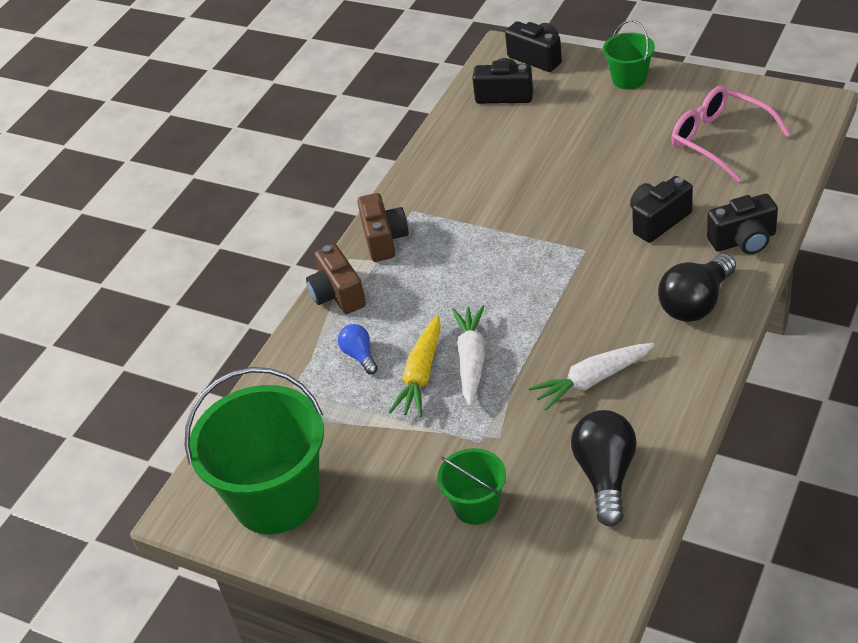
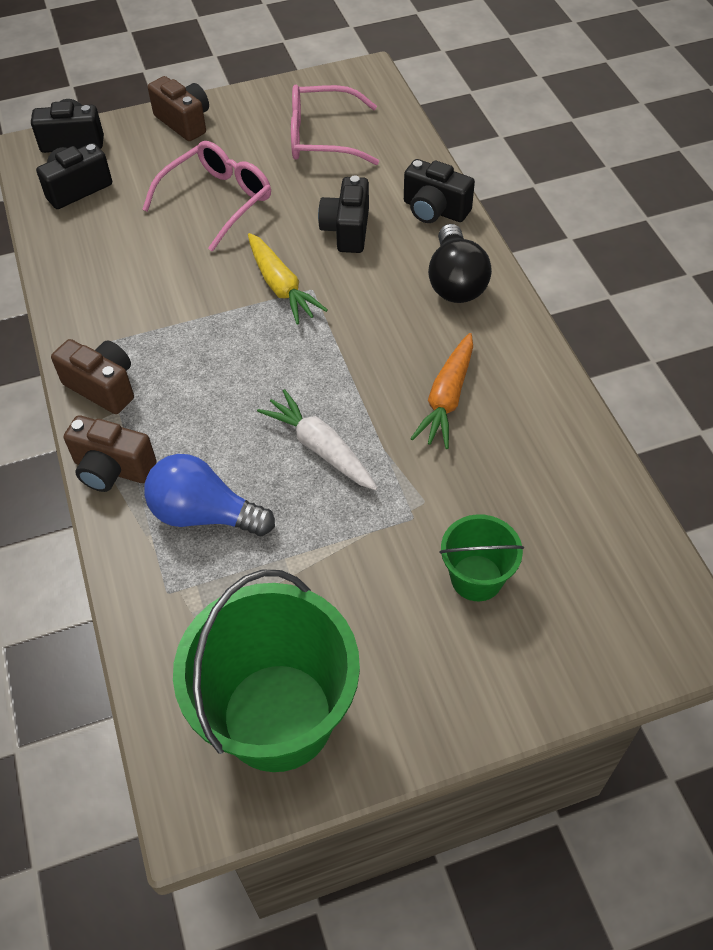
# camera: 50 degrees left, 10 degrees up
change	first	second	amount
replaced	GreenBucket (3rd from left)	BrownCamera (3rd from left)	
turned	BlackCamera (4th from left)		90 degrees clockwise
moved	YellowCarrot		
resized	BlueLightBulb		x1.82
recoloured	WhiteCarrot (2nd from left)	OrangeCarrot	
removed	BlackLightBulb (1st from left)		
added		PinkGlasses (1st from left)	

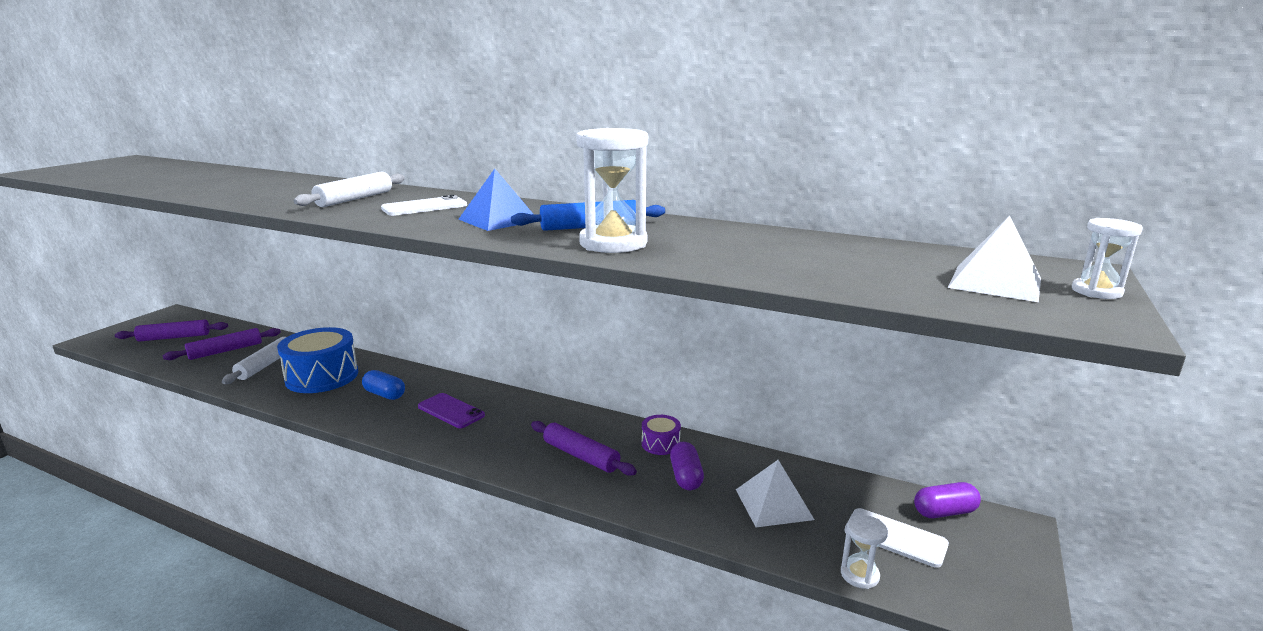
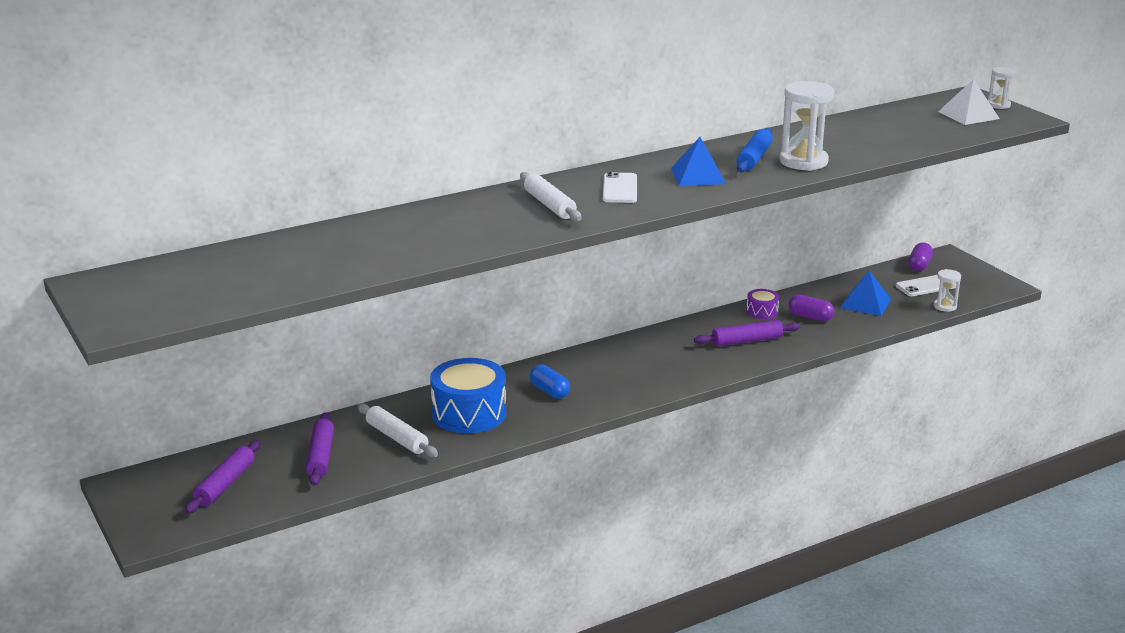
# camera: 55 degrees left, 5 degrees up
change	first	second	amount
turned	BlueCapsule		75 degrees clockwise
removed	PurplePhone		
recoloured	WhitePyramid (1st from left)	BluePyramid (2nd from left)	

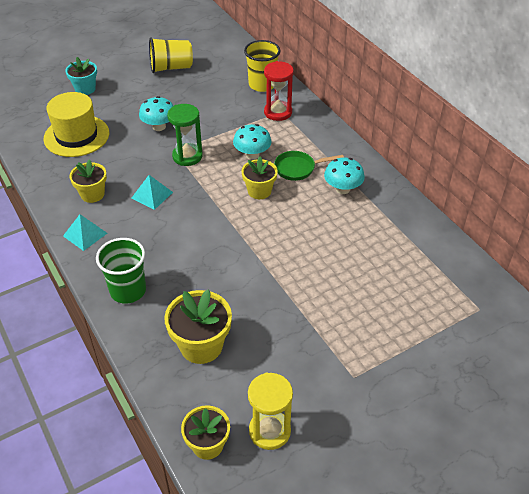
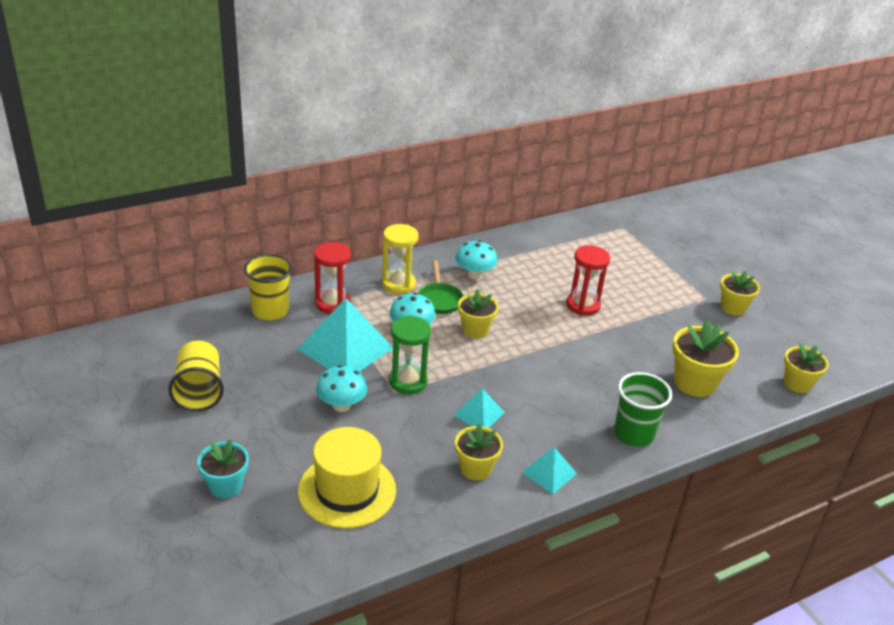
# camera: 90 degrees left, 10 degrees down
change	first	second	amount
moved	YellowHourglass		
added		RedHourglass (2nd from left)	
added		YellowFlowerPot (4th from left)	
added		TurquoisePyramid (1st from left)	

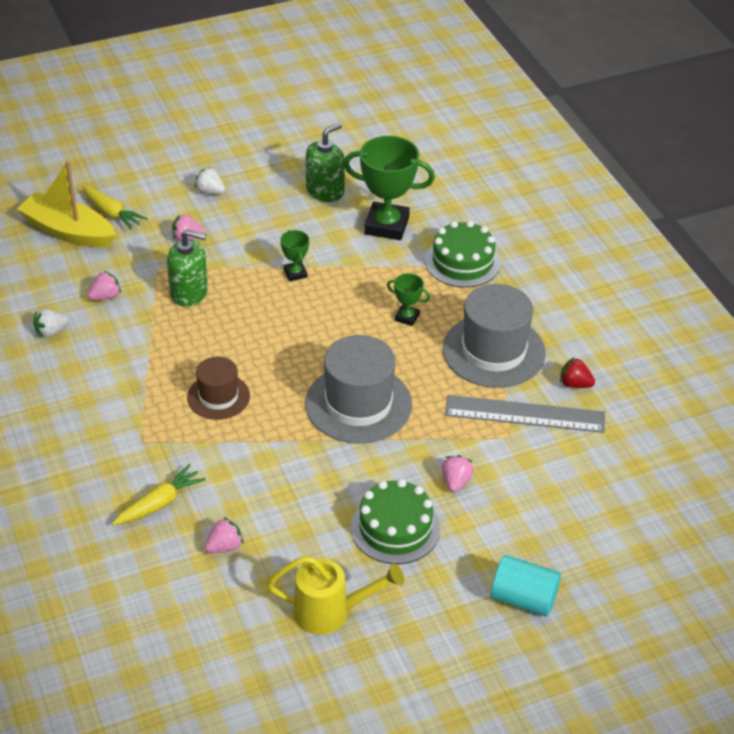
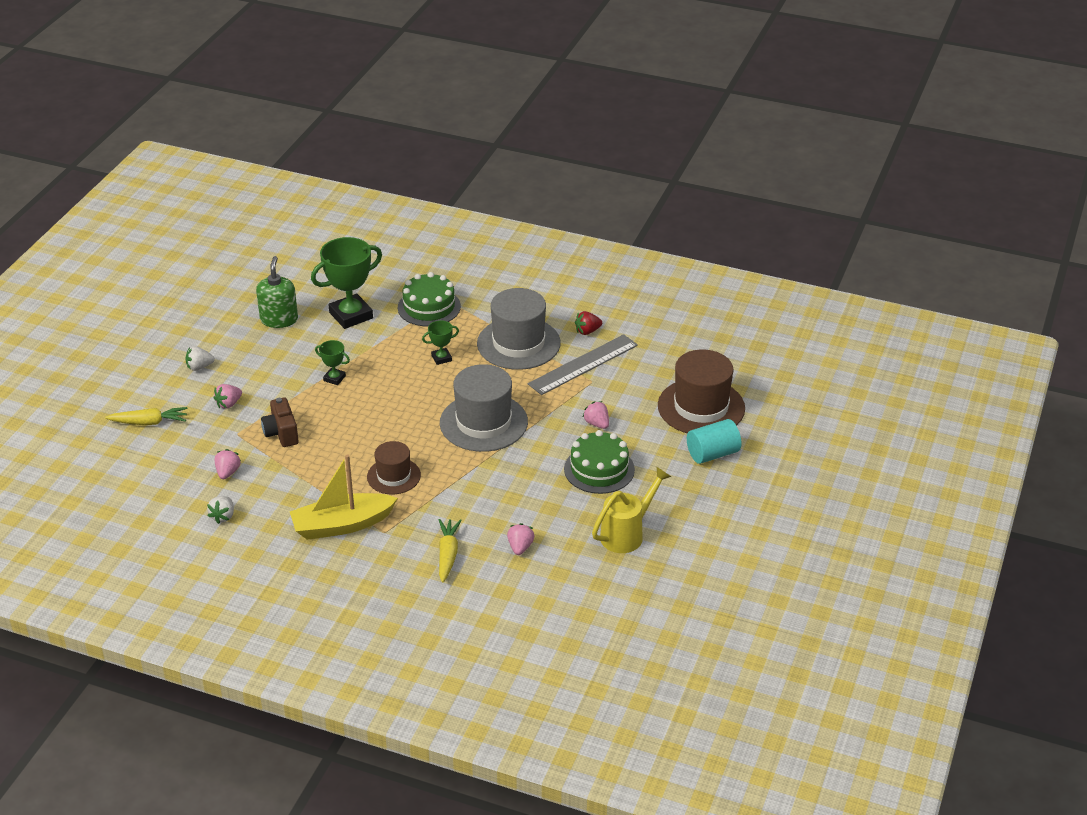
# camera: 45 degrees left, 5 degrees down
change	first	second	amount
moved	YellowBoat		
replaced	GreenSoapDispenser (1st from left)	BrownCamera	
added		BrownHat (2nd from left)	

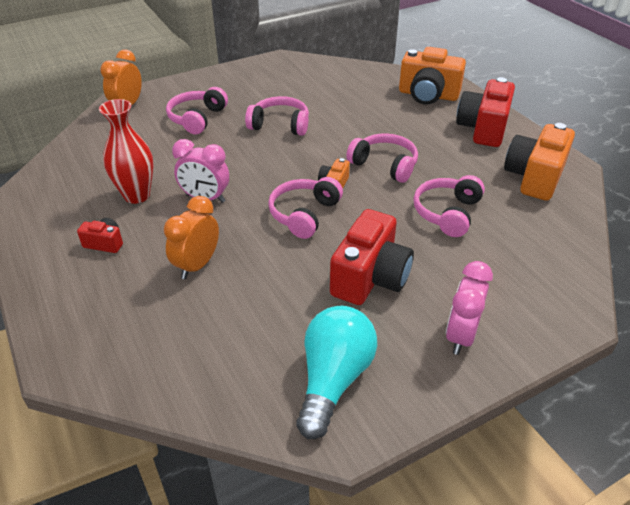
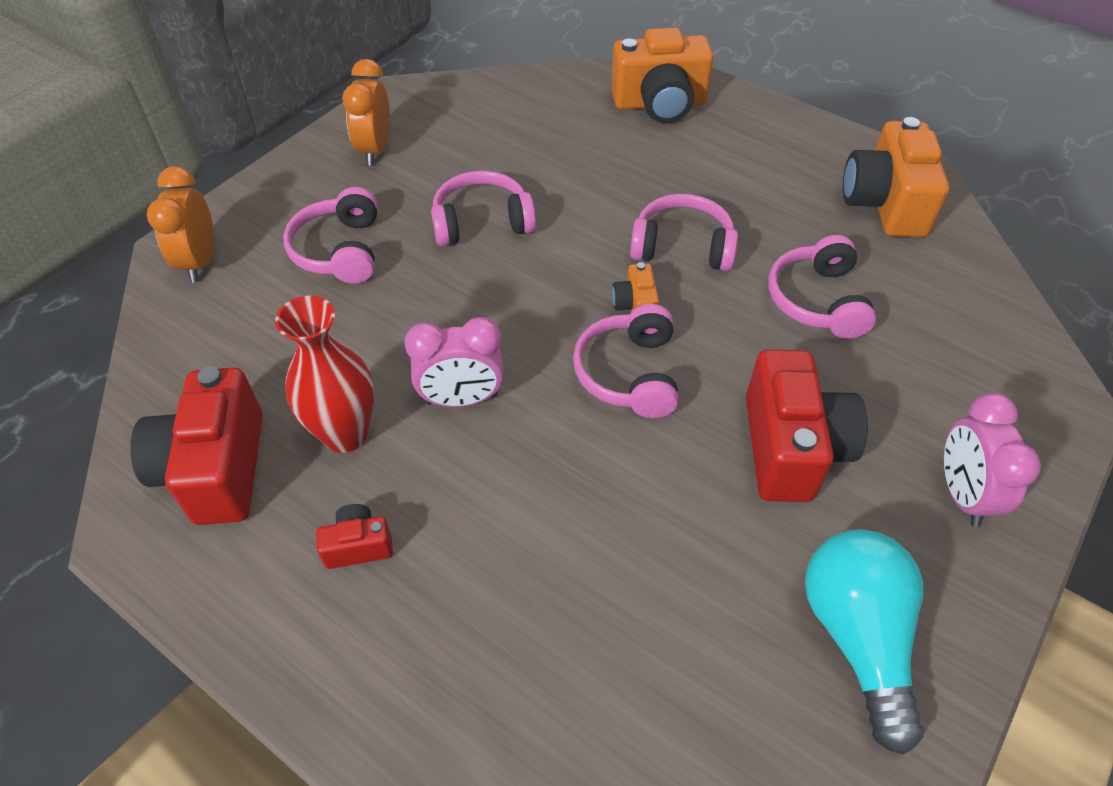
# camera: 25 degrees left, 10 degrees up
change	first	second	amount
moved	RedCamera (3rd from left in the first image)	RedCamera (1st from left)	
moved	OrangeClock (2nd from left)		

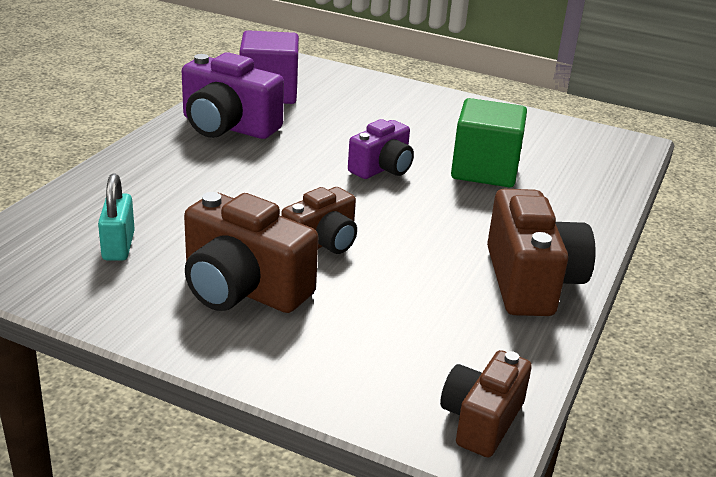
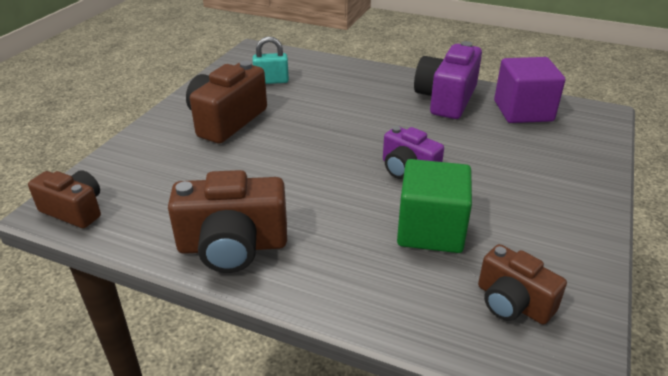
# camera: 90 degrees right, 5 degrees up
change	first	second	amount
moved	BrownCamera (2nd from left in the first image)	BrownCamera (4th from left)	

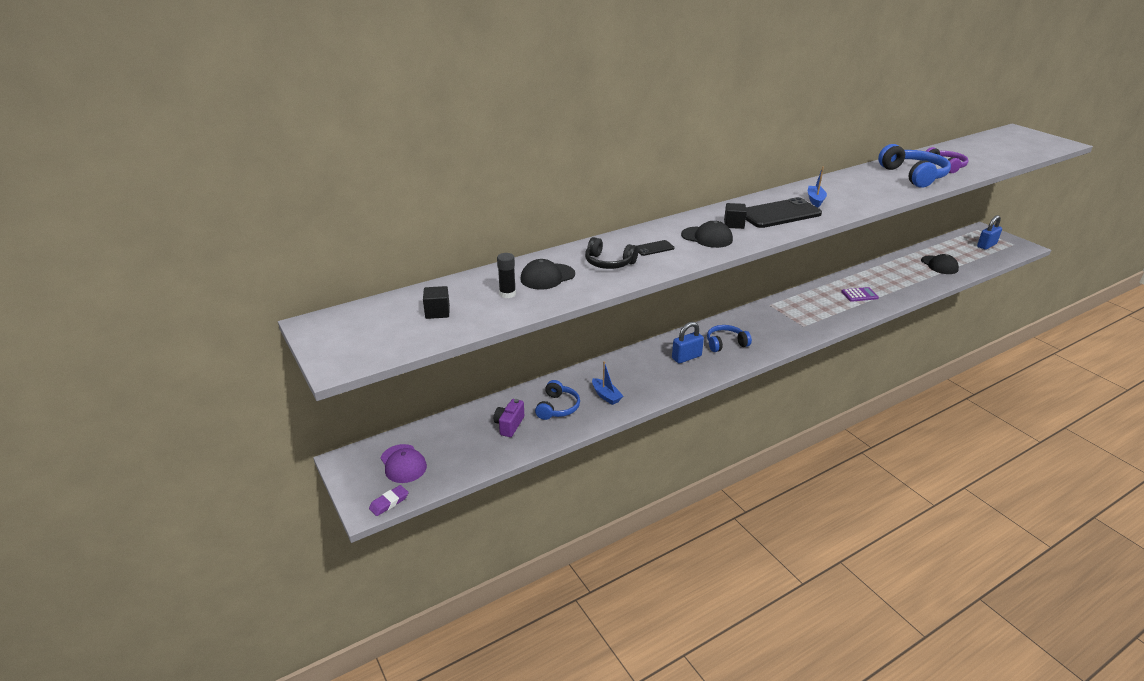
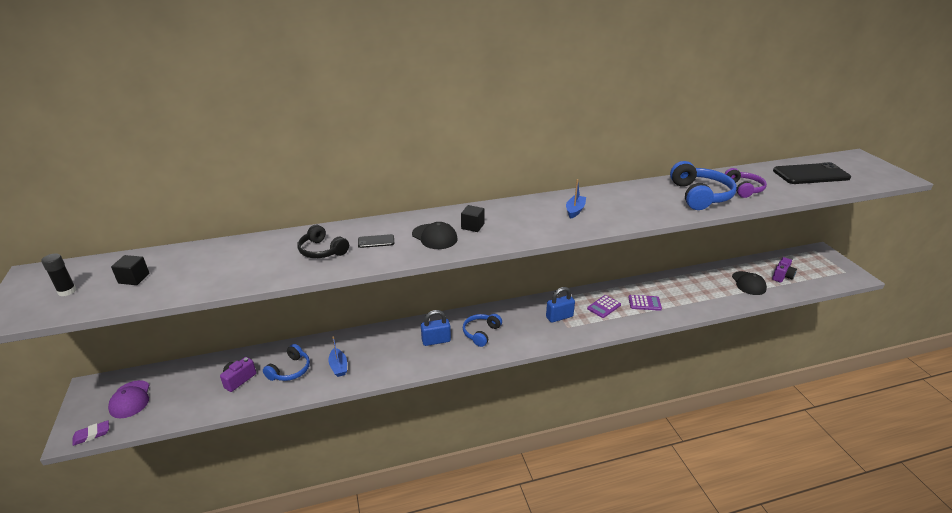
# camera: 15 degrees right, 0 degrees up
change	first	second	amount
moved	BlackPhone (2nd from left)		
moved	BluePadlock (2nd from left)		
moved	BlackGlueStick		
removed	BlackCap (1st from left)		
turned	BlueHeadphones (2nd from left)		60 degrees counterclockwise
added		PurpleCamera (2nd from left)	
added		PurpleCalculator (1st from left)	

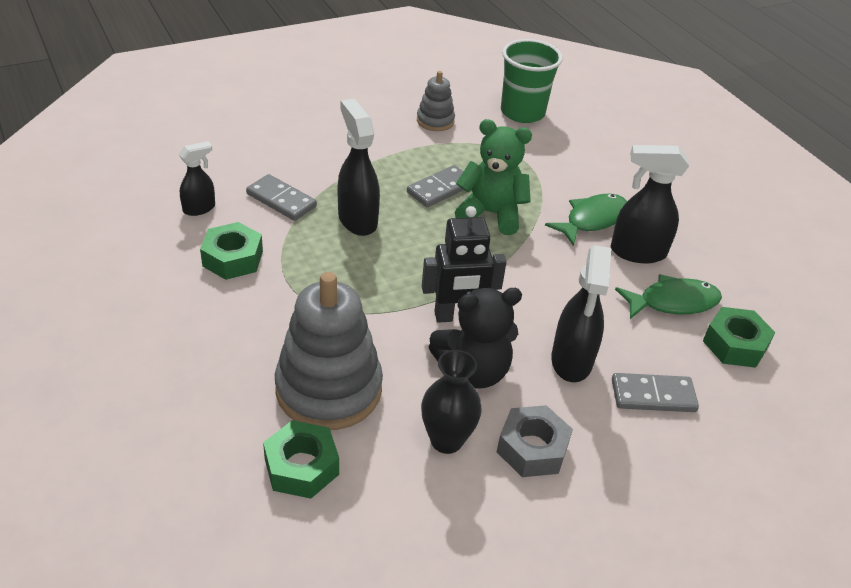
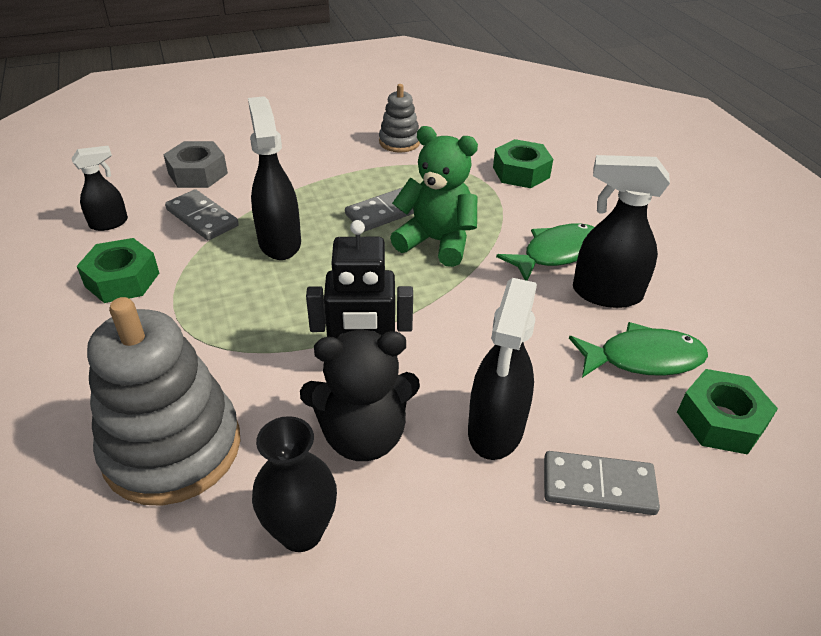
# camera: 10 degrees right, 0 degrees up
change	first	second	amount
removed	GreenCup		
moved	GreyNut		
moved	GreenNut (2nd from left)		

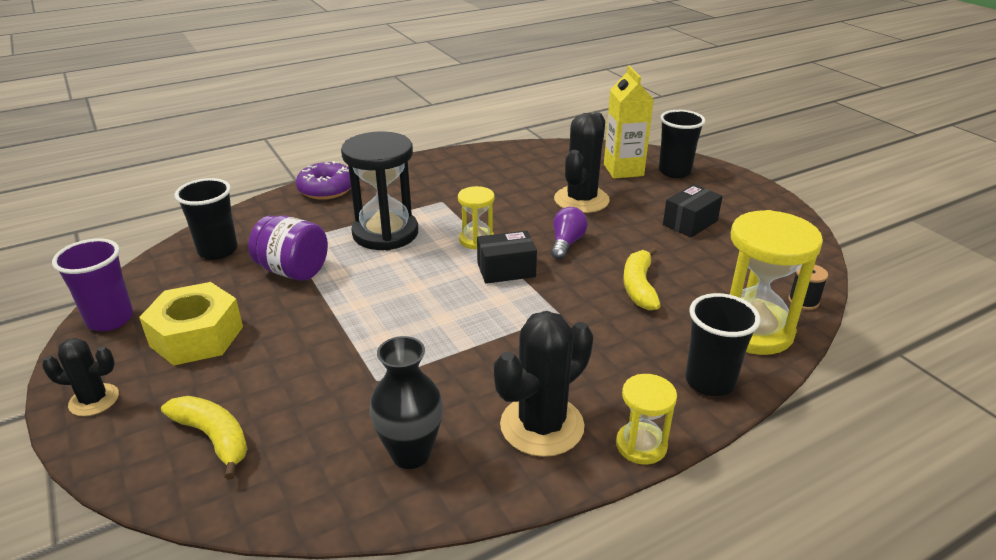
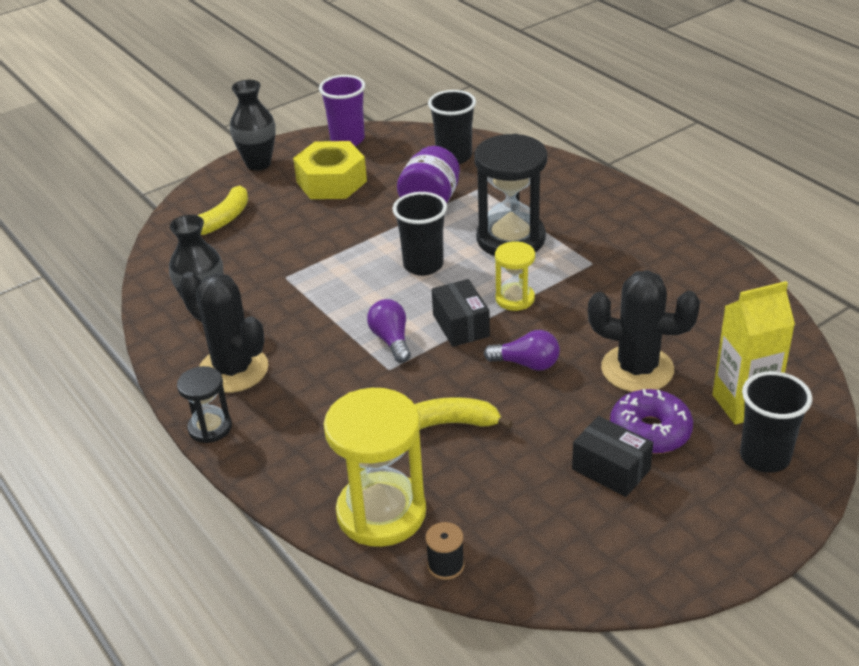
# camera: 85 degrees right, 5 degrees up
change	first	second	amount
moved	PurpleDonut		
moved	BlackCup (3rd from left in the first image)	BlackCup (1st from left)	
replaced	BlackCactus (1st from left)	BlackVase (2nd from left)	
recoloured	YellowHourglass (2nd from left)	BlackHourglass (1st from left)	
added		PurpleLightBulb (1st from left)	

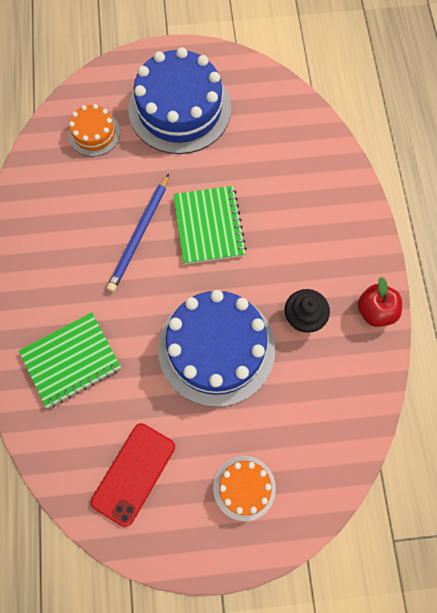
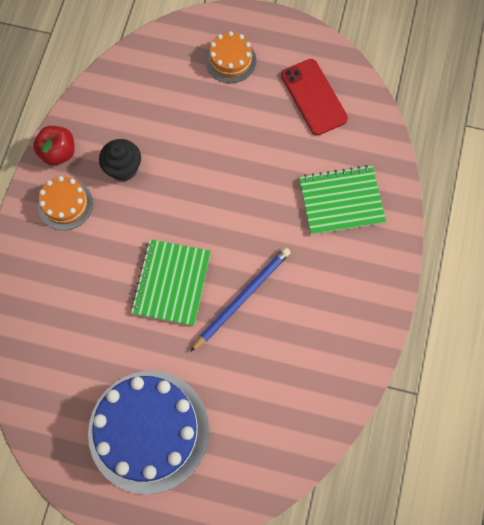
# camera: 160 degrees left, 0 degrees up
change	first	second	amount
moved	OrangeCake (1st from left)		
removed	BlueCake (2nd from left)		
turned	RedPhone		75 degrees counterclockwise

